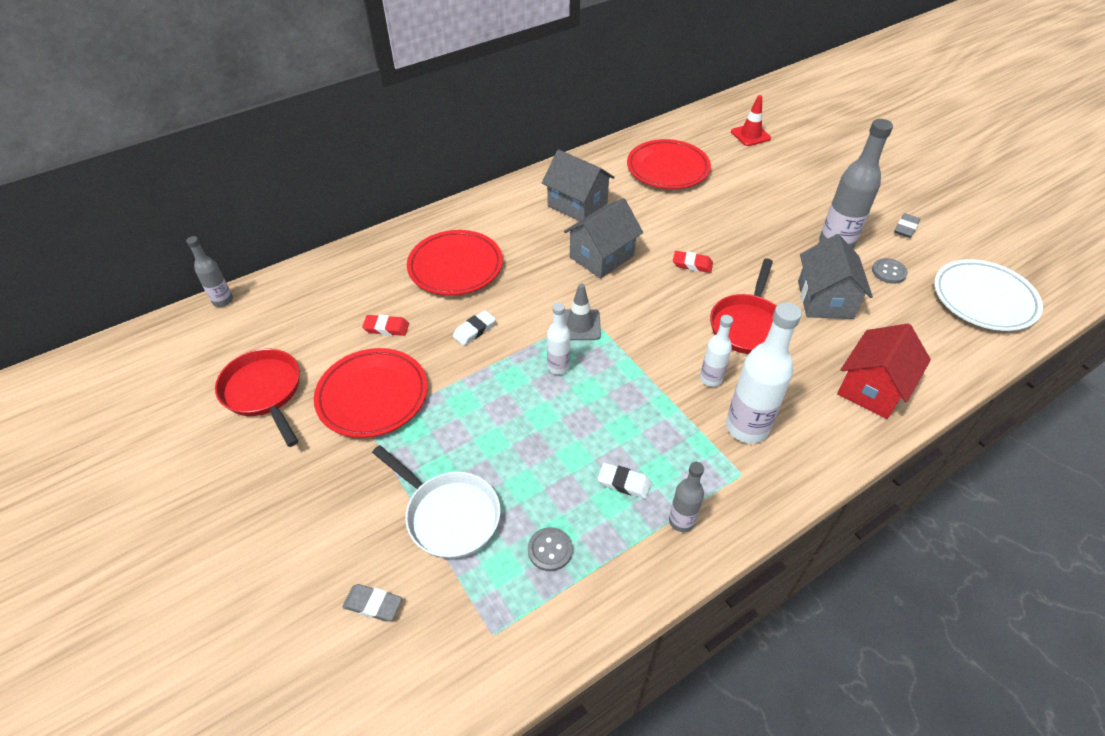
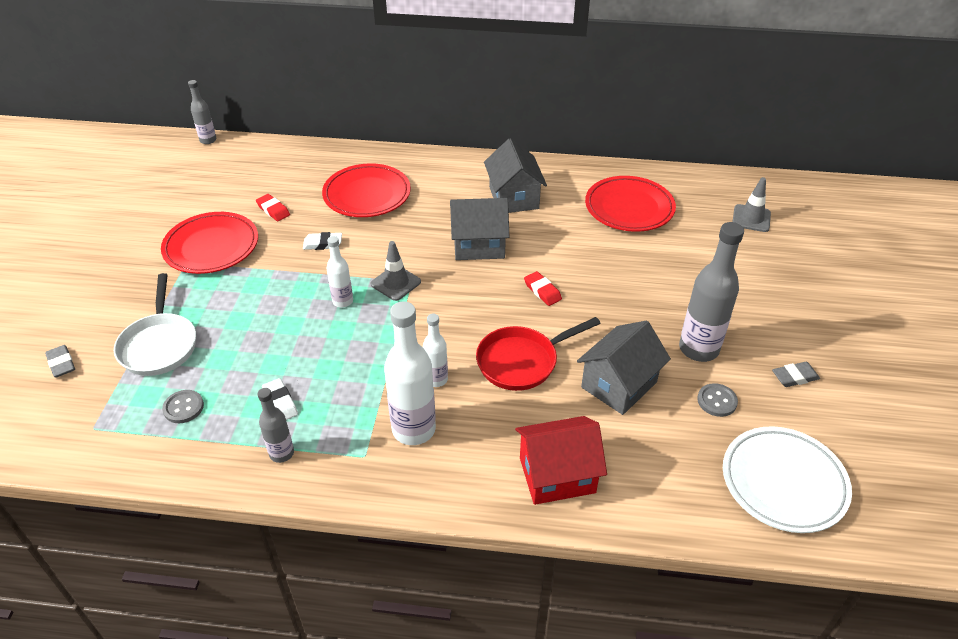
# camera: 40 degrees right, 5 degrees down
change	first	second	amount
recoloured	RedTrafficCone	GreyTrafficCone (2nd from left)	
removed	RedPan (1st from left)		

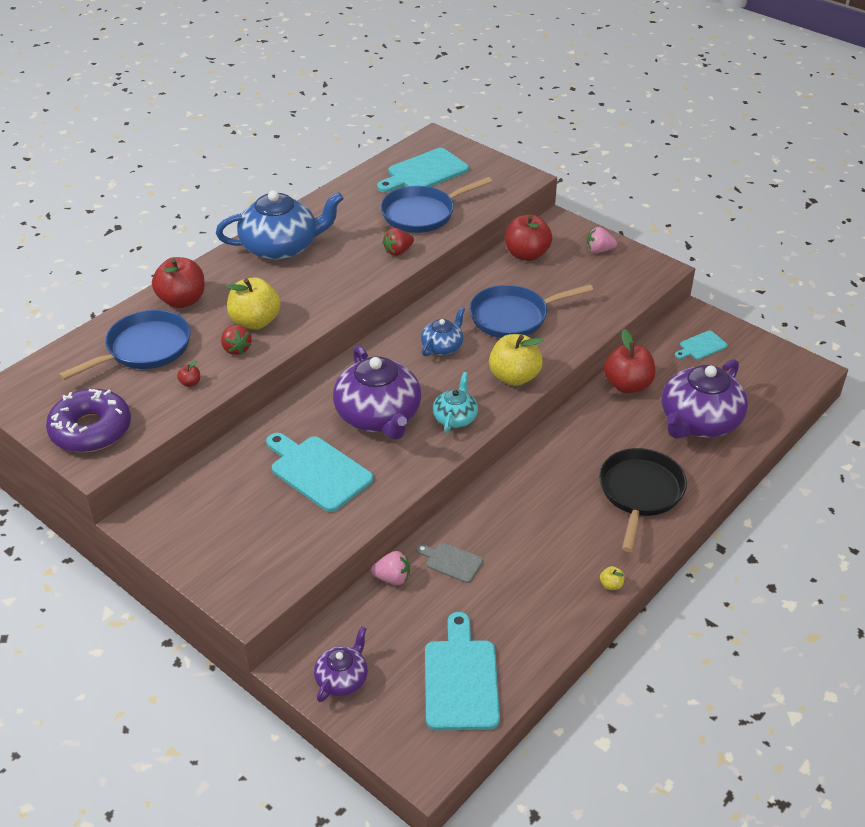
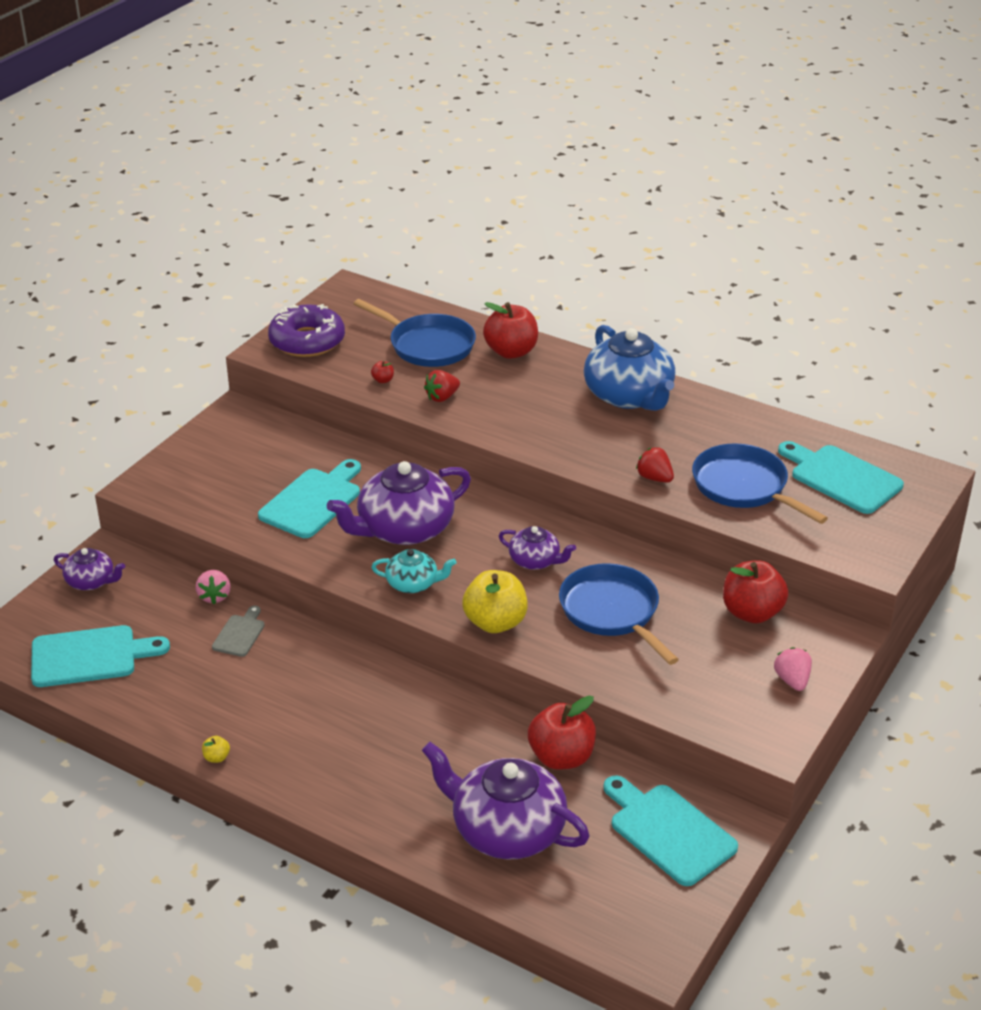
# camera: 80 degrees right, 5 degrees down
change	first	second	amount
removed	YellowApple (1st from left)		
recoloured	BlueTeapot (2nd from left)	PurpleTeapot (4th from left)	
resized	TurquoiseCuttingBoard (4th from left in the first image)	TurquoiseCuttingBoard (3rd from left)	x1.87
removed	BlackPan		

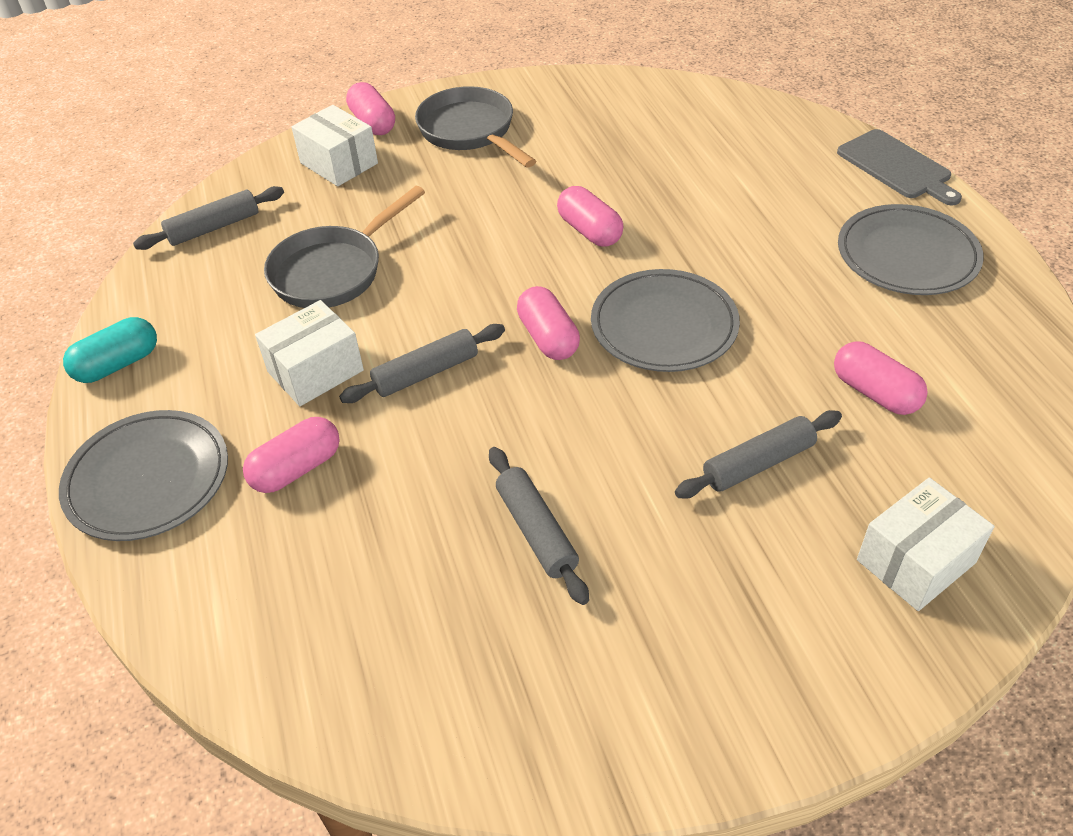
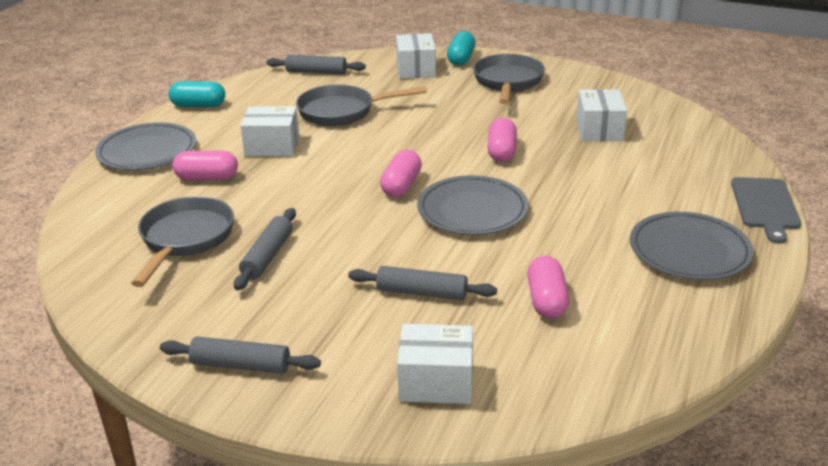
# camera: 40 degrees right, 15 degrees down
change	first	second	amount
recoloured	PinkCapsule (2nd from left)	TurquoiseCapsule (2nd from left)	
moved	GreyRollingPin (2nd from left in the first image)	GreyRollingPin (1st from left)	
added		WhiteBox (4th from left)	
added		GreyPan (1st from left)	

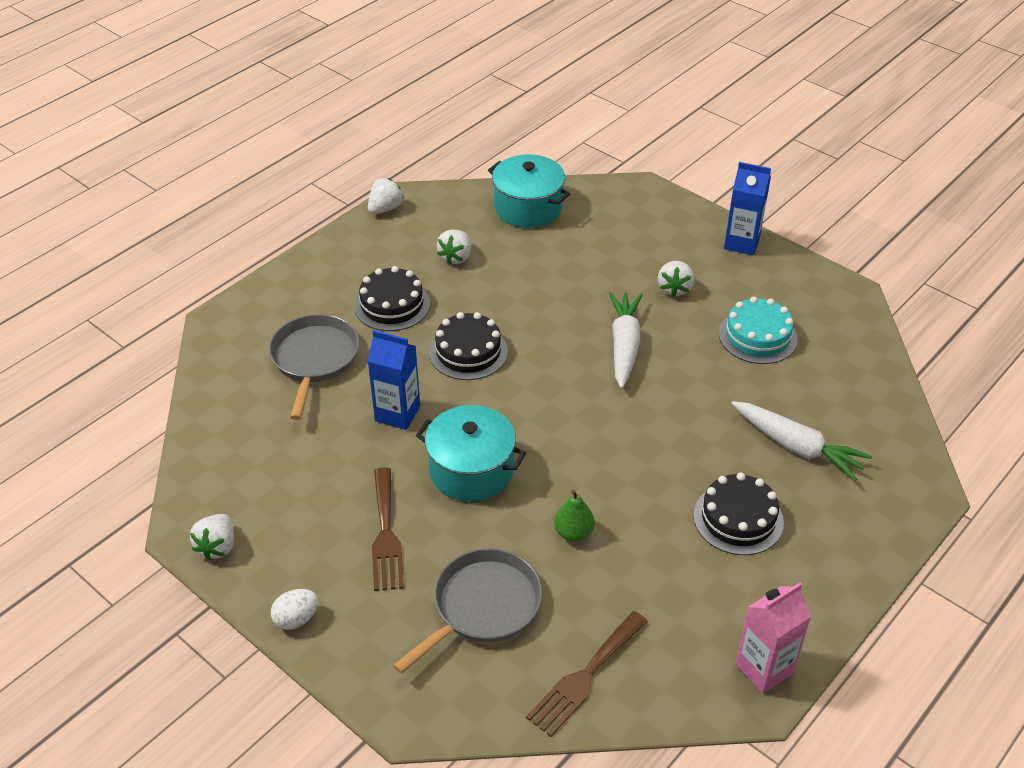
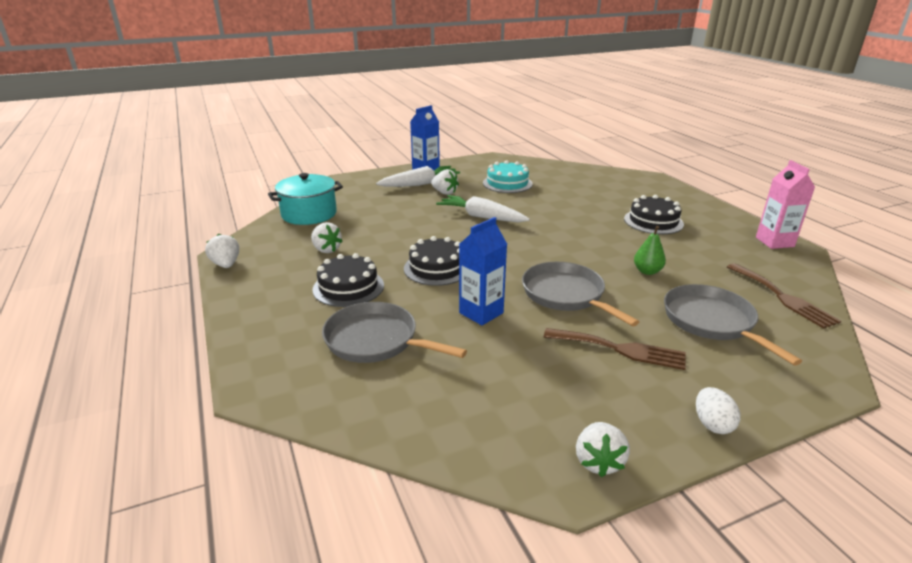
# camera: 65 degrees left, 15 degrees down
change	first	second	amount
moved	WhiteCarrot (2nd from left in the first image)	WhiteCarrot (1st from left)	
replaced	TurquoisePot (1st from left)	GreyPan (2nd from left)	
turned	WhiteStrawberry (1st from left in the first image)	WhiteStrawberry (4th from left)	60 degrees clockwise

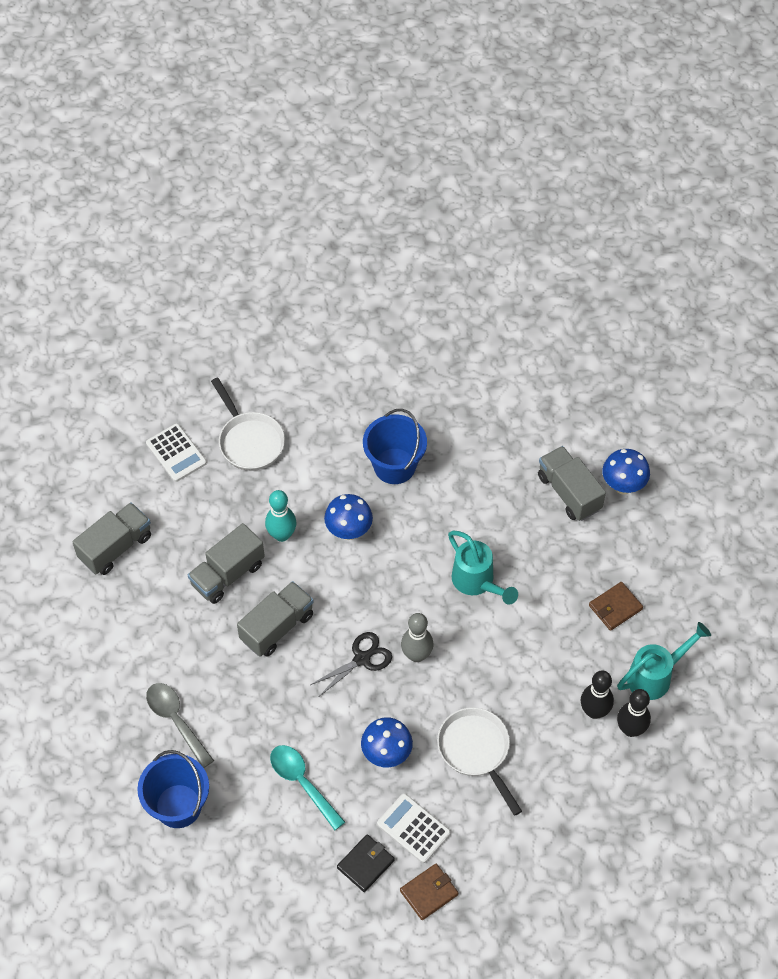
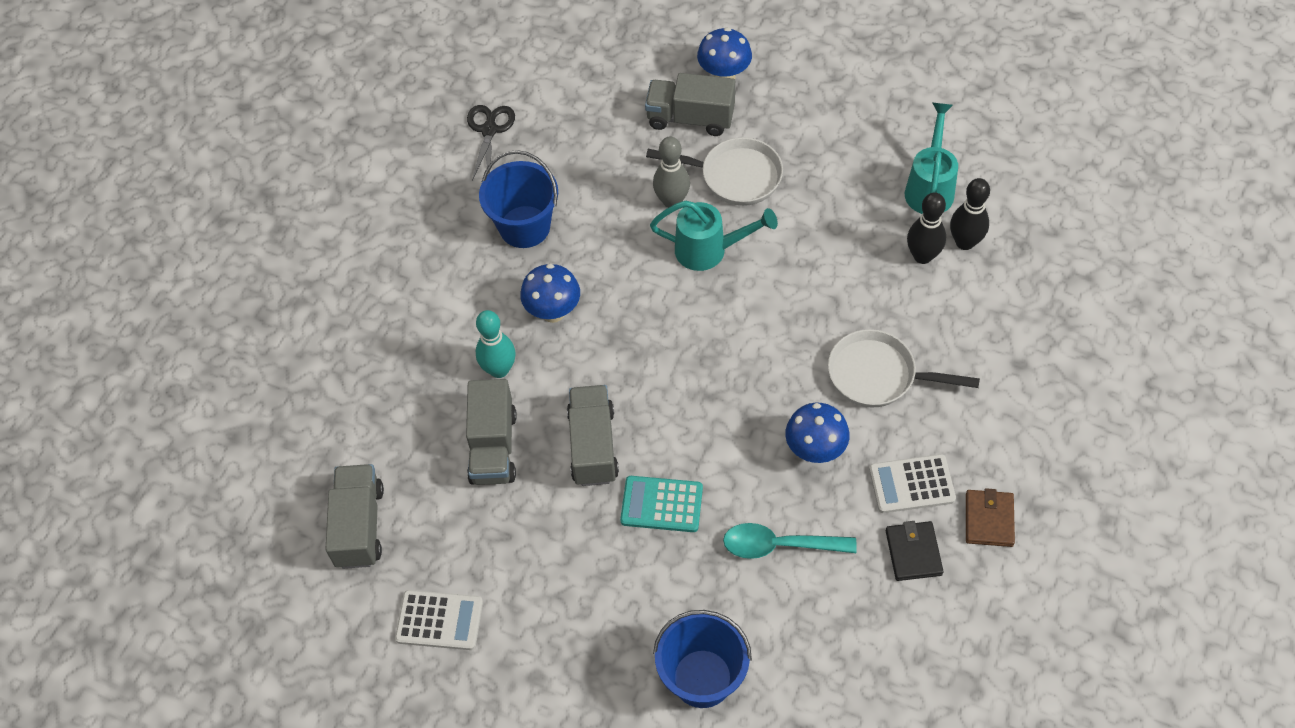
# camera: 45 degrees left, 0 degrees up
change	first	second	amount
moved	WhitePan (1st from left)		
moved	WhiteCalculator (1st from left)		
removed	BrownWallet (2nd from left)		
moved	GreyBowlingPin		
moved	BlackScissors		
removed	GreySpoon		
added		TurquoiseCalculator	

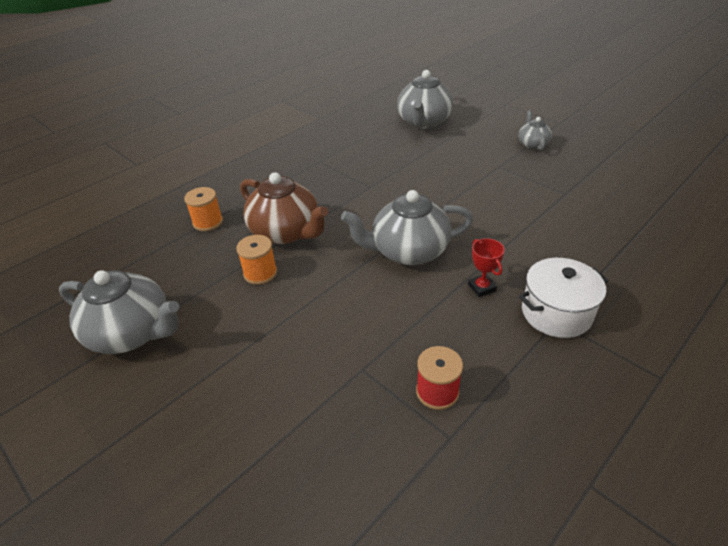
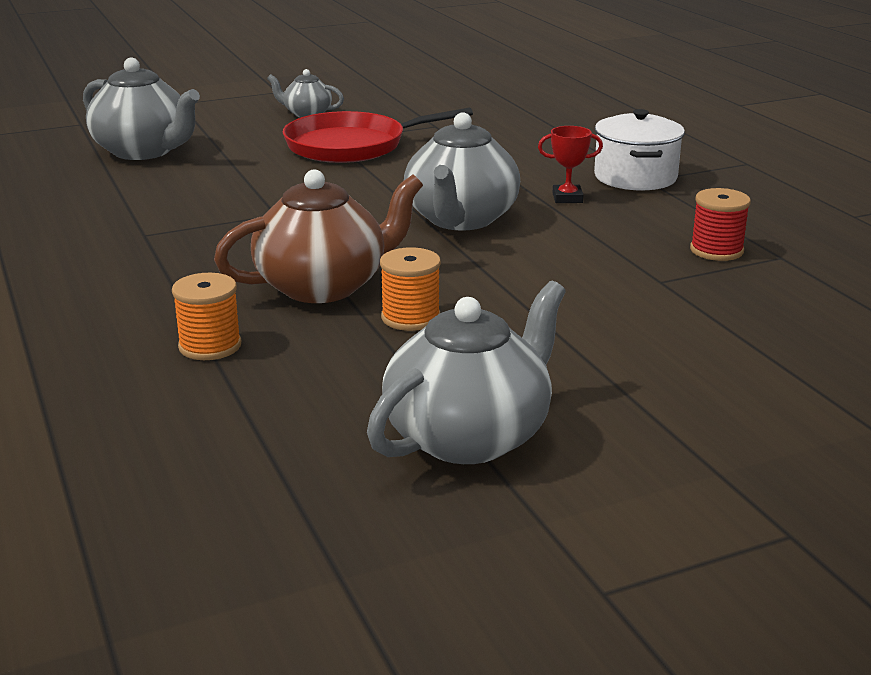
# camera: 70 degrees left, 15 degrees down
change	first	second	amount
added		RedPan	

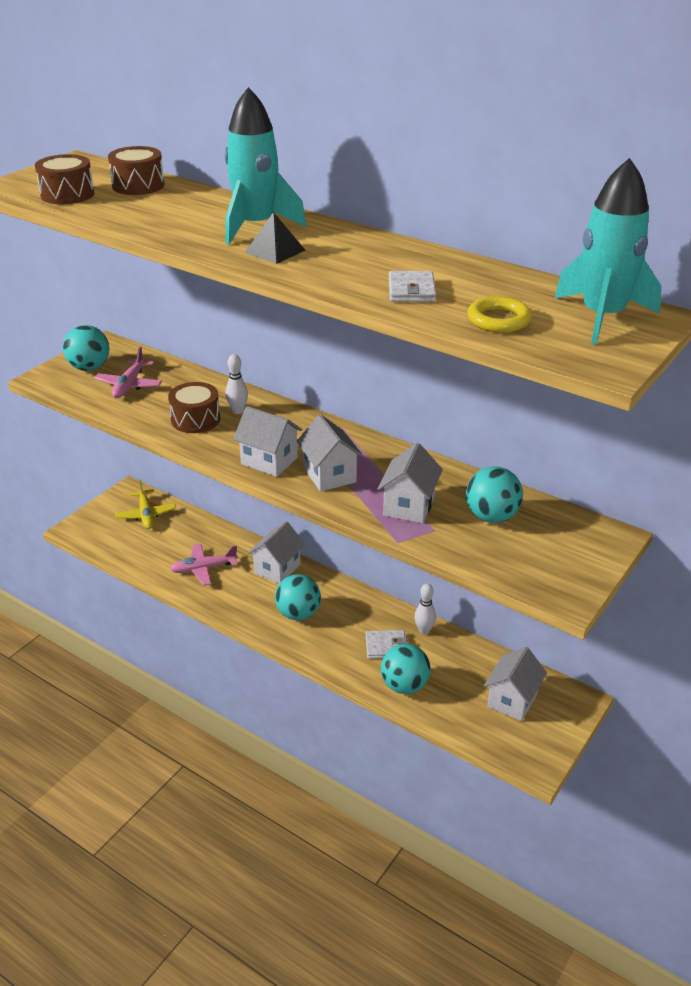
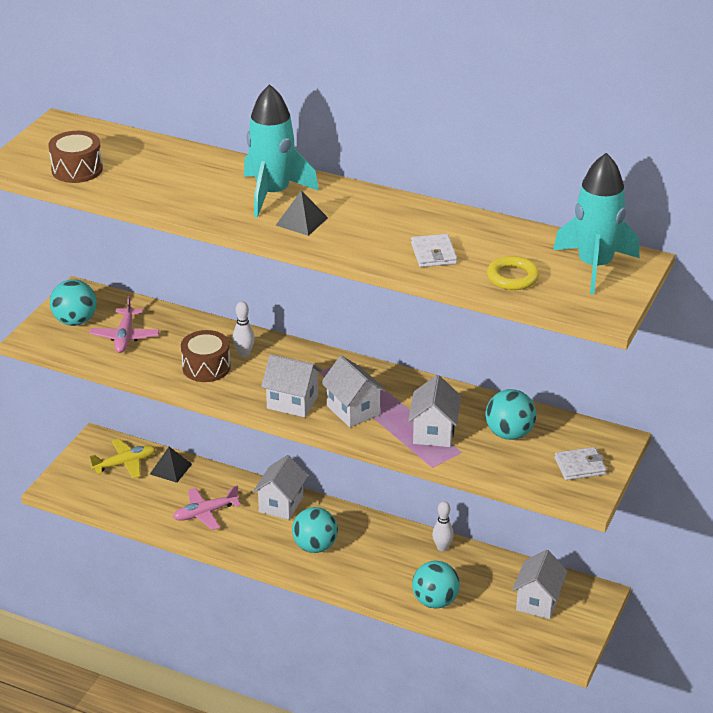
# camera: 10 degrees left, 0 degrees up
change	first	second	amount
removed	BrownDrum (2nd from left)		
turned	YellowPlane		90 degrees counterclockwise
moved	WhiteWallet (1st from left in the first image)	WhiteWallet (2nd from left)	
added		BlackPyramid (1st from left)	

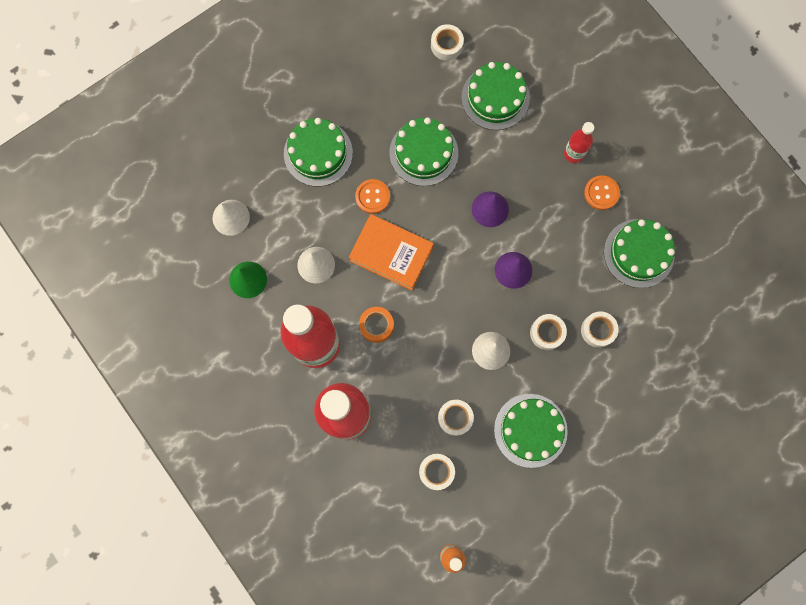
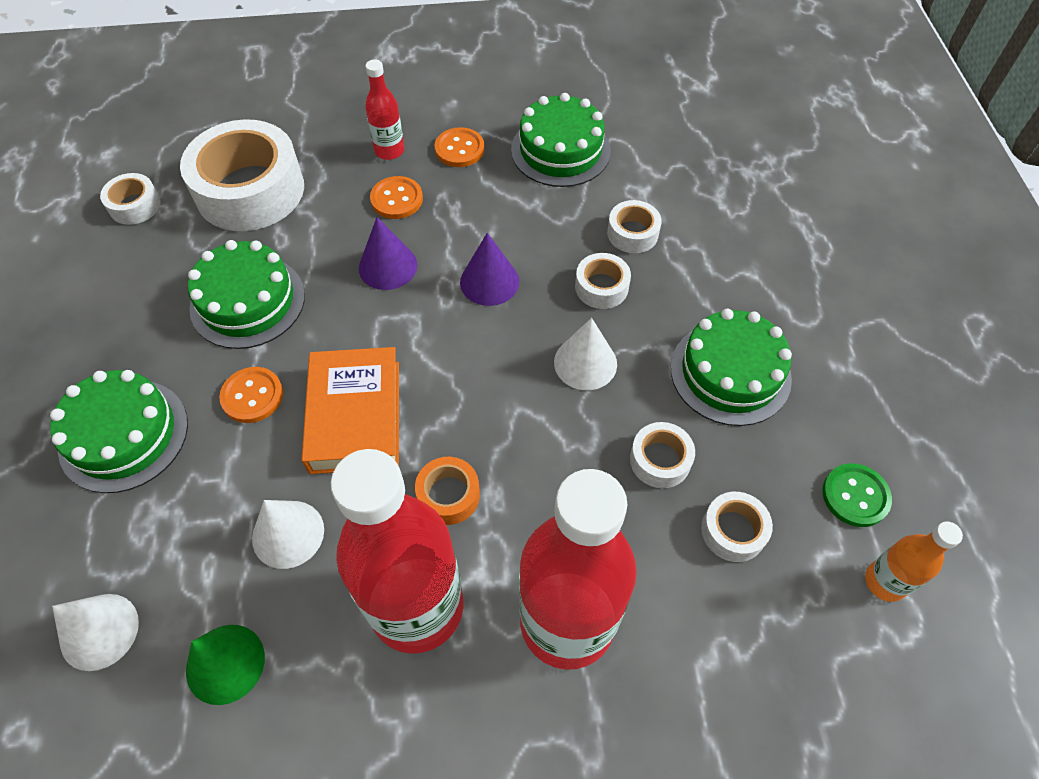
# camera: 60 degrees left, 20 degrees down
change	first	second	amount
replaced	GreenCake (3rd from left)	WhiteTape (2nd from left)	
turned	OrangeBook		60 degrees counterclockwise
added		OrangeButton (2nd from left)	
added		GreenButton	

